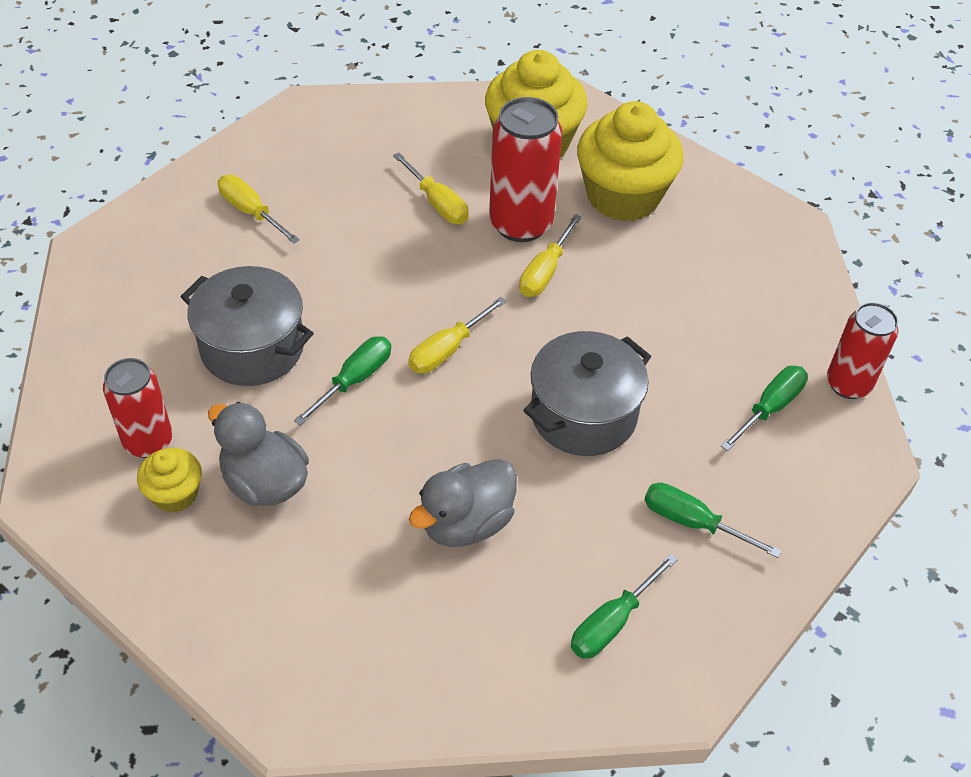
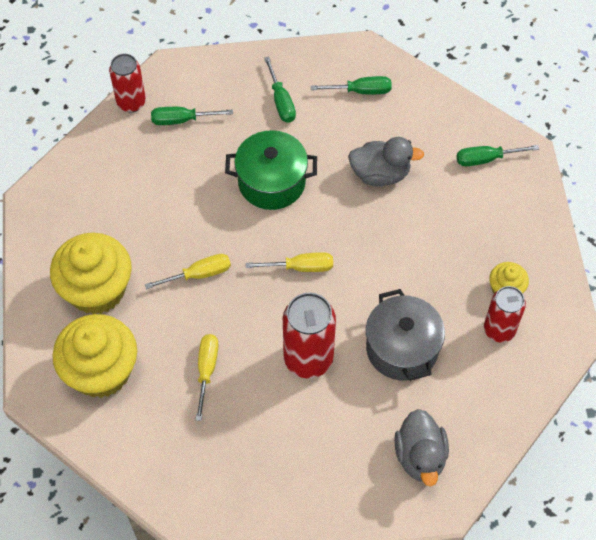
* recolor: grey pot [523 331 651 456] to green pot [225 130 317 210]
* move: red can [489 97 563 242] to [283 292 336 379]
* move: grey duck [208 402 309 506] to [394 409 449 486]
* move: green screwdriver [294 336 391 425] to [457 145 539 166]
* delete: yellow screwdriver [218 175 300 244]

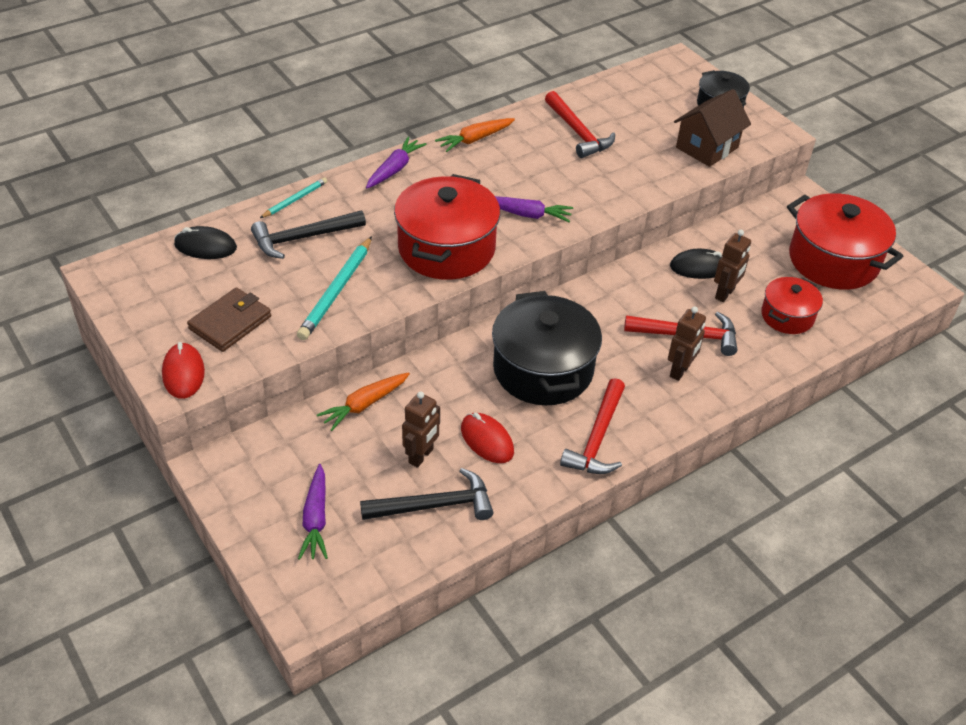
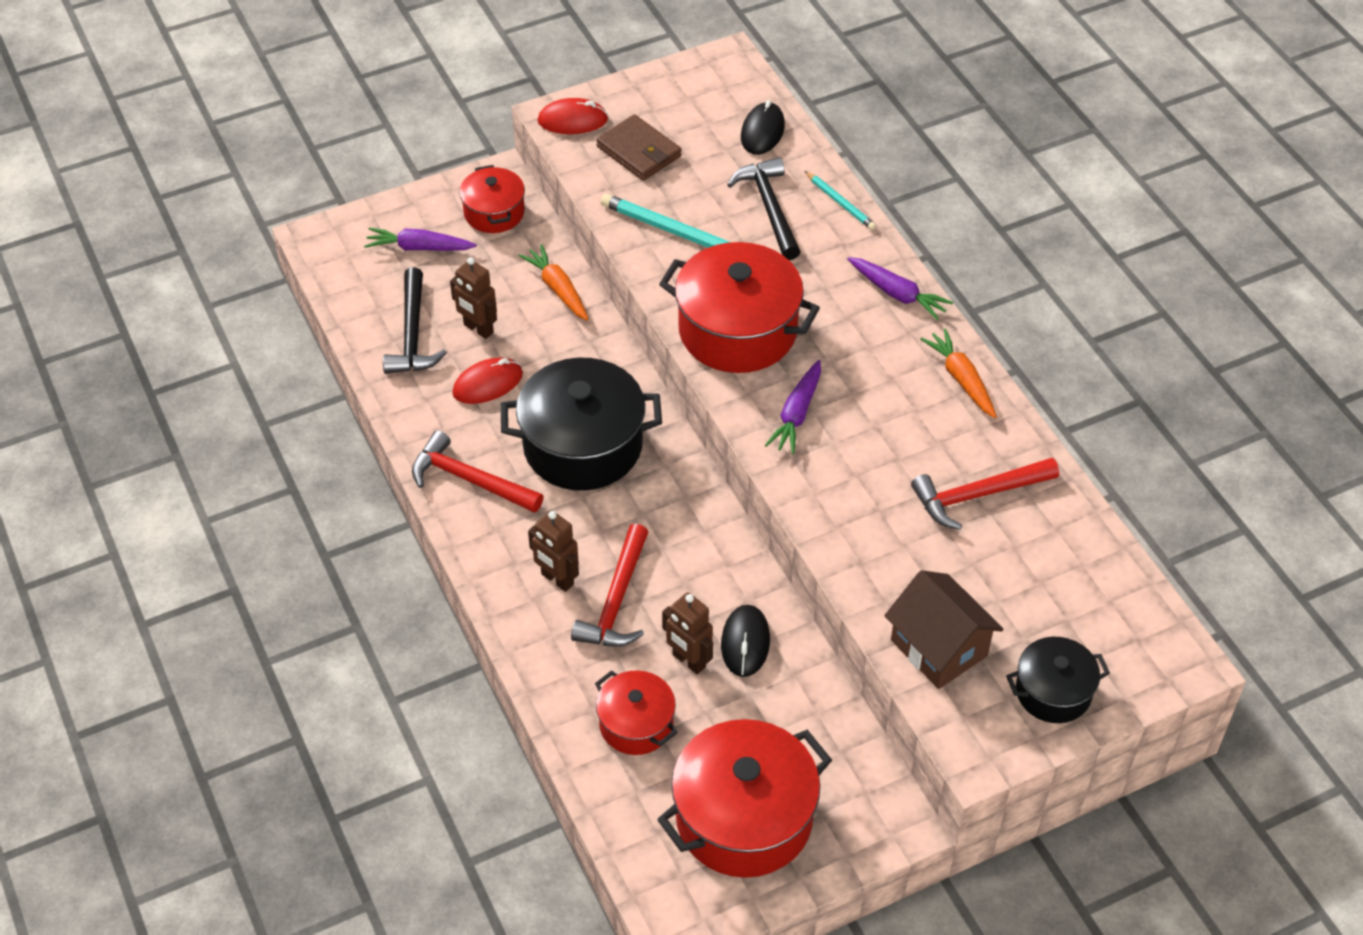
* insert: red pot [459 165 525 233]

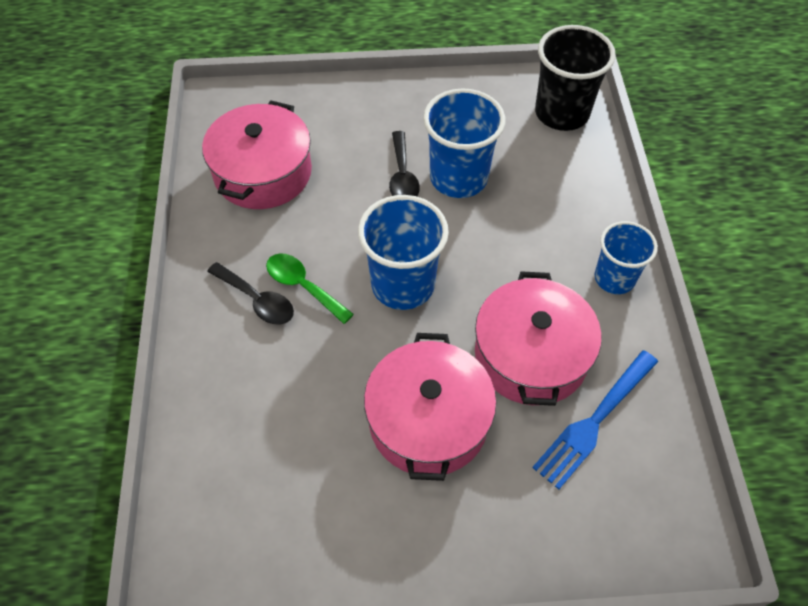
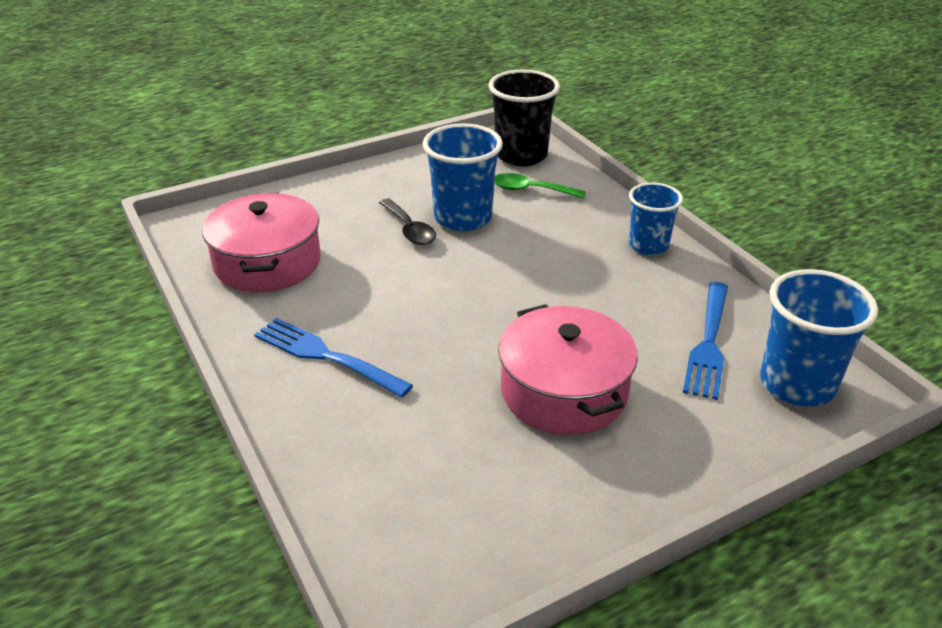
* replace: black spoon [207 262 294 324] to blue fork [254 318 413 398]
* move: green spoon [266 253 354 324] to [494 173 586 199]
* move: blue cup [358 195 449 310] to [760 269 878 407]
* delete: pink pot [475 271 601 406]

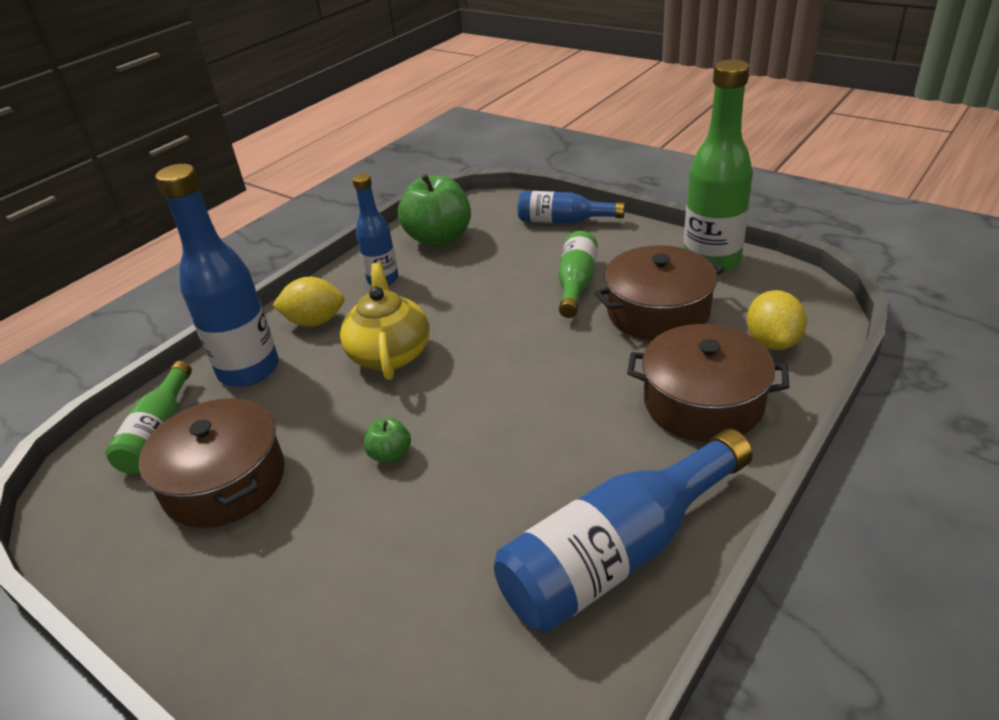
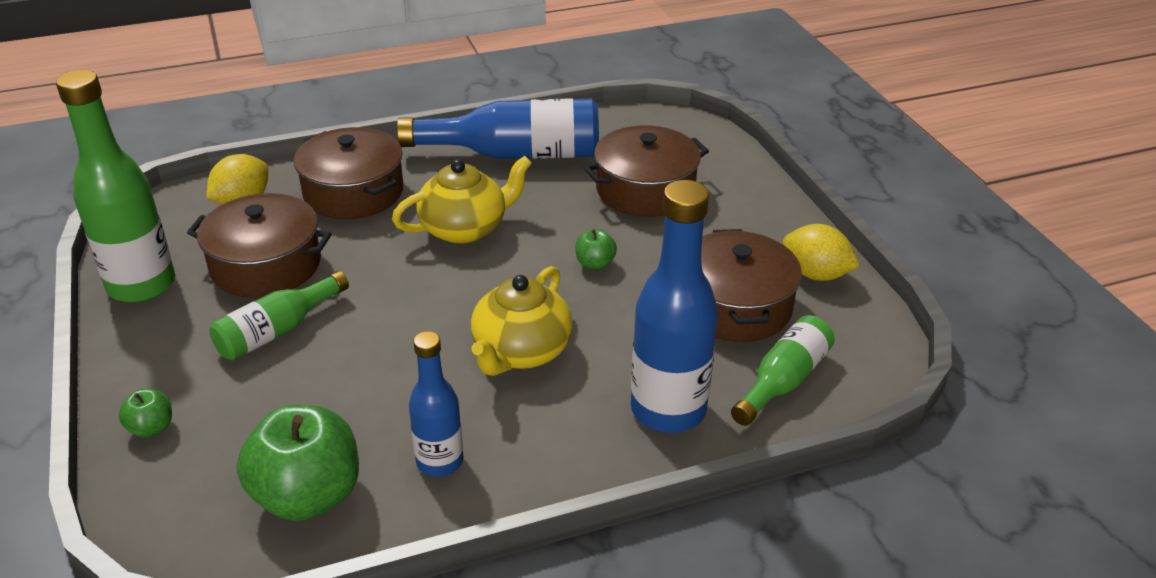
* replace: blue bottle [518 191 625 223] to green apple [119 389 172 438]
* insert: yellow teapot [392 156 532 244]
* insert: brown pot [584 125 709 217]
* move: yellow lemon [272 277 344 327] to [783 224 860 281]

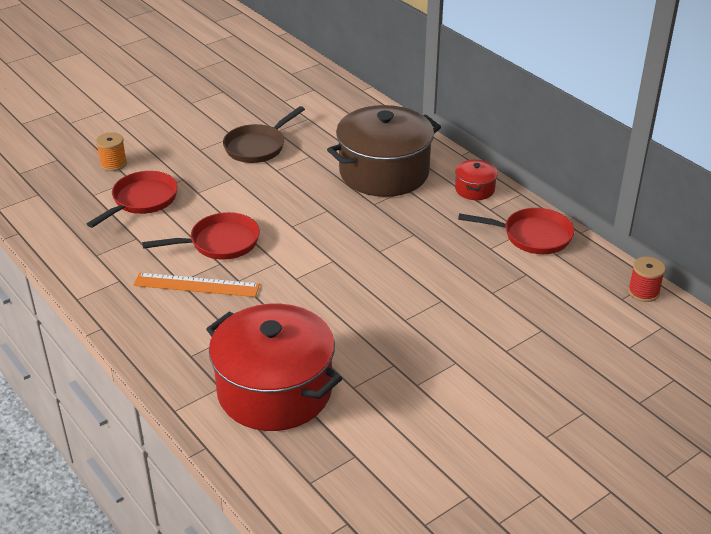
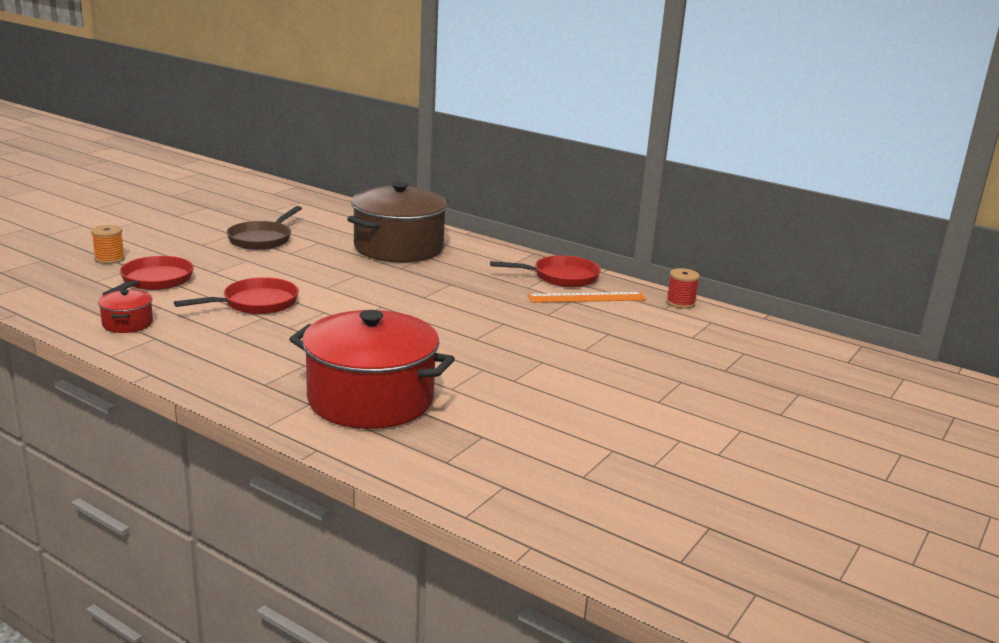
* move: red pot [455 160 498 200] to [98 289 153 333]
* move: orange ruler [134 273 260 297] to [528 292 647 303]

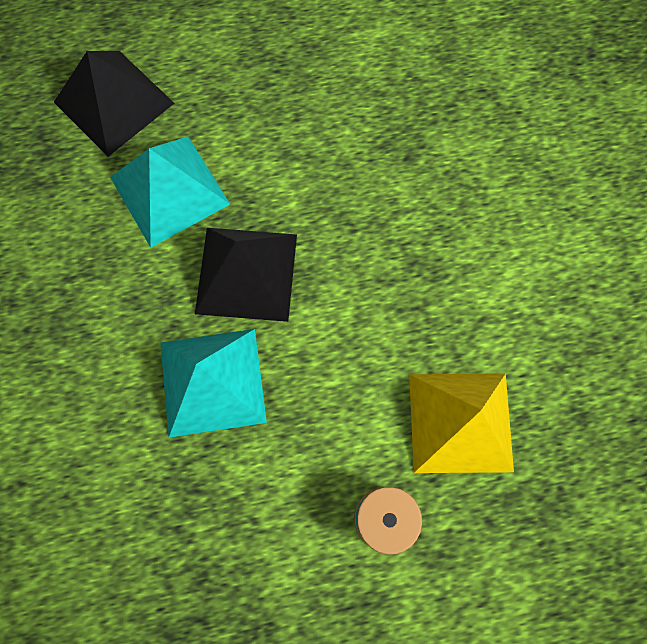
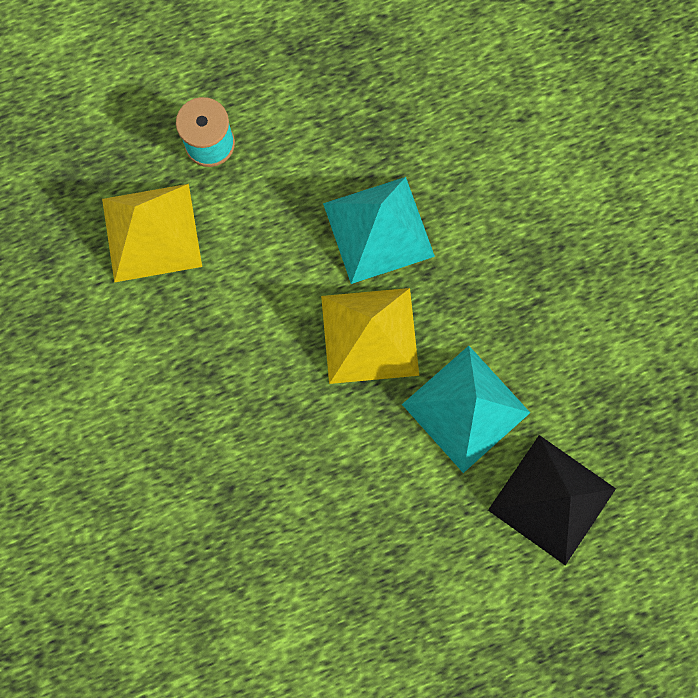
* recolor: black pyramid [195 228 297 322] to yellow pyramid [321 288 419 384]

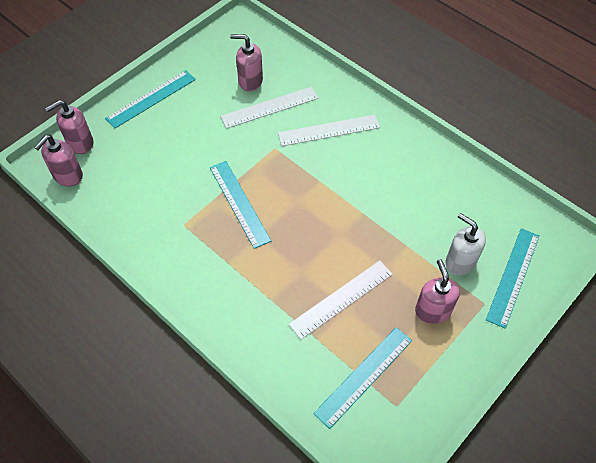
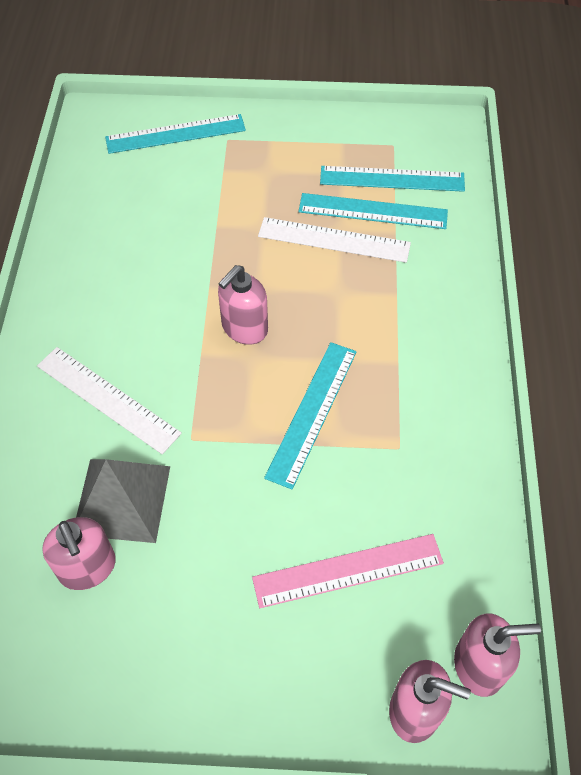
* replace: white ruler [220 87 319 129] to grey pyramid [76 459 170 543]
* move: pink soap dispenser [415 259 460 324] to [218 265 268 345]
* insert: pink ruler [252 534 444 608]
* move: turquoise ruler [105 70 196 129] to [298 193 448 229]
* delete: white soap dispenser [446 213 486 275]

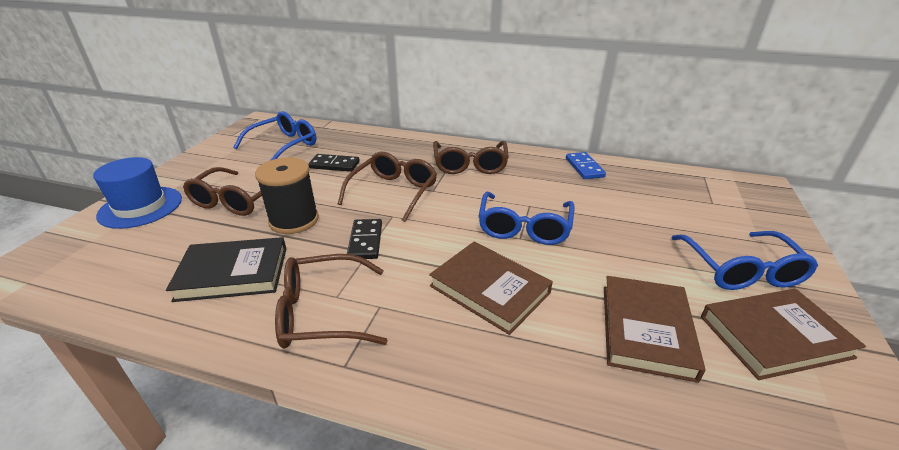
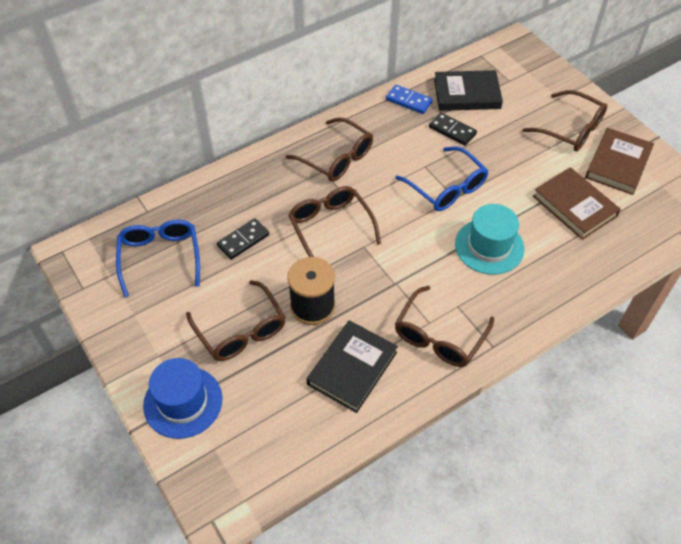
* move: black domino [347 219 382 259] to [429 112 477 146]
* insert: black book [434 70 503 111]
* replace: brown book [429 242 553 335] to turquoise hat [455 204 524 275]
* recolor: blue glasses [671 231 818 290] to brown glasses [523 90 607 151]

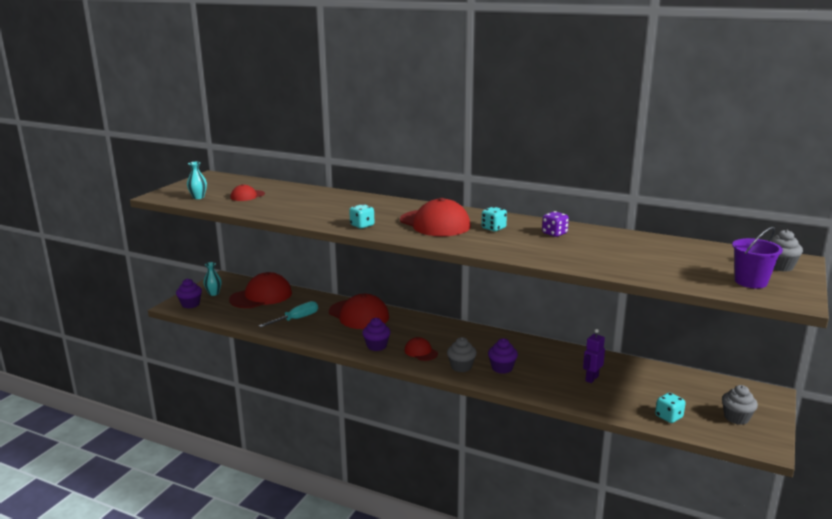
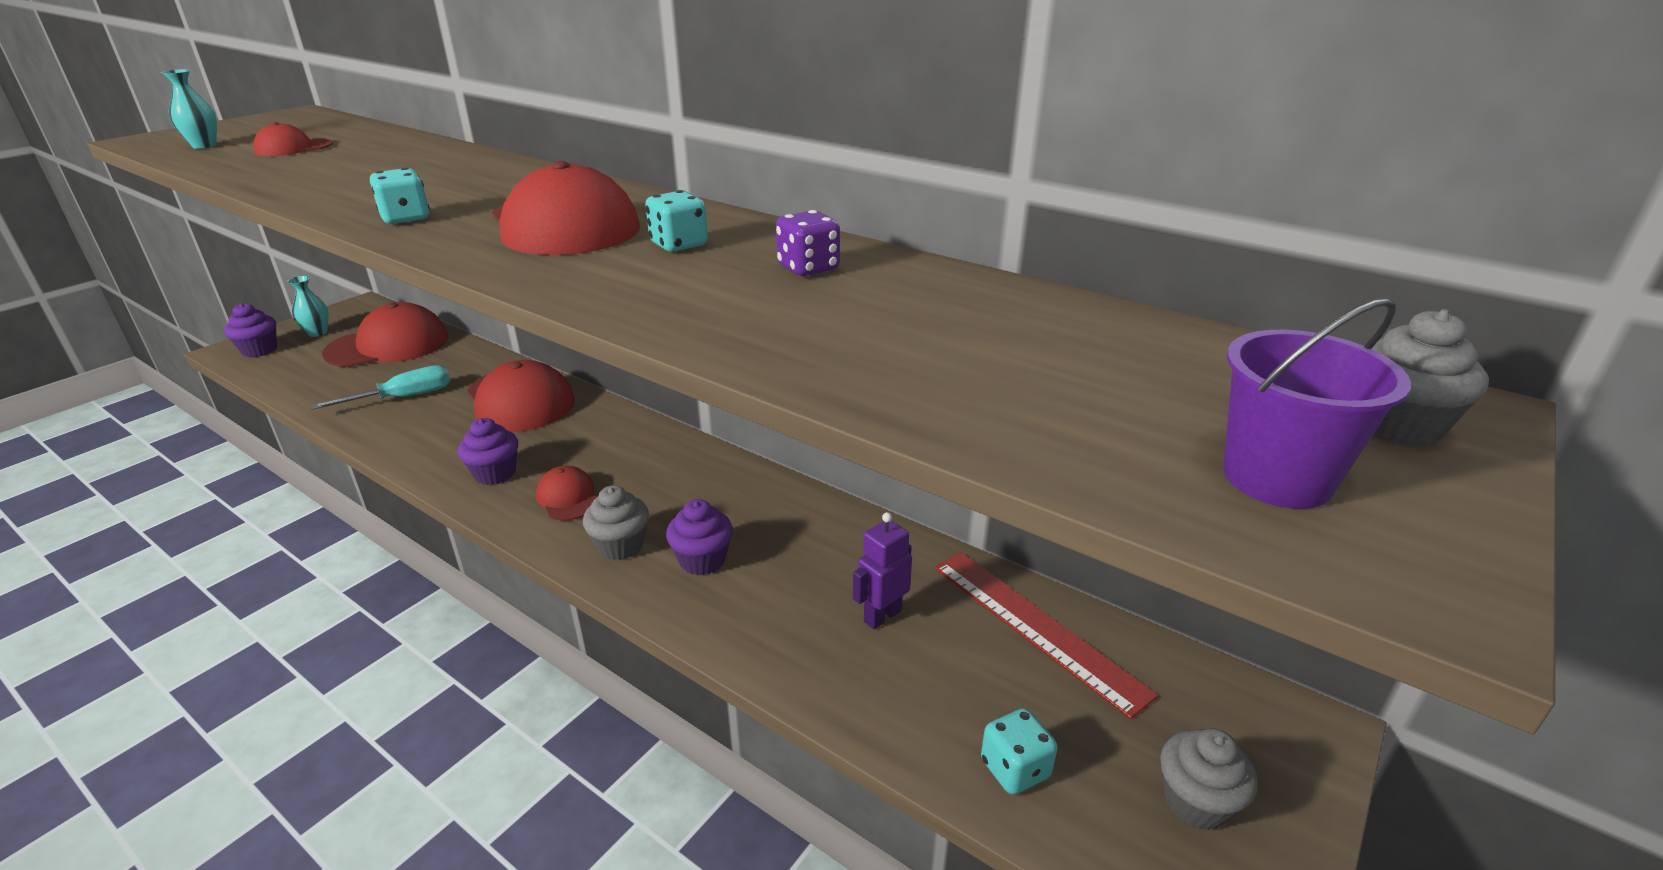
* insert: red ruler [935 552 1158 719]

